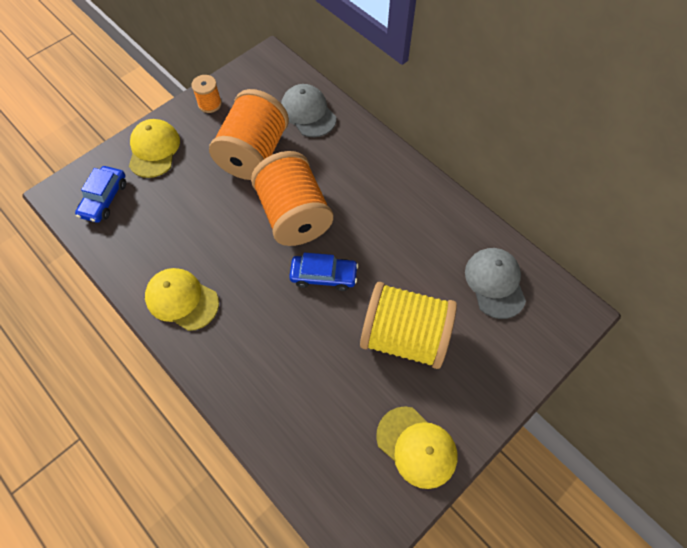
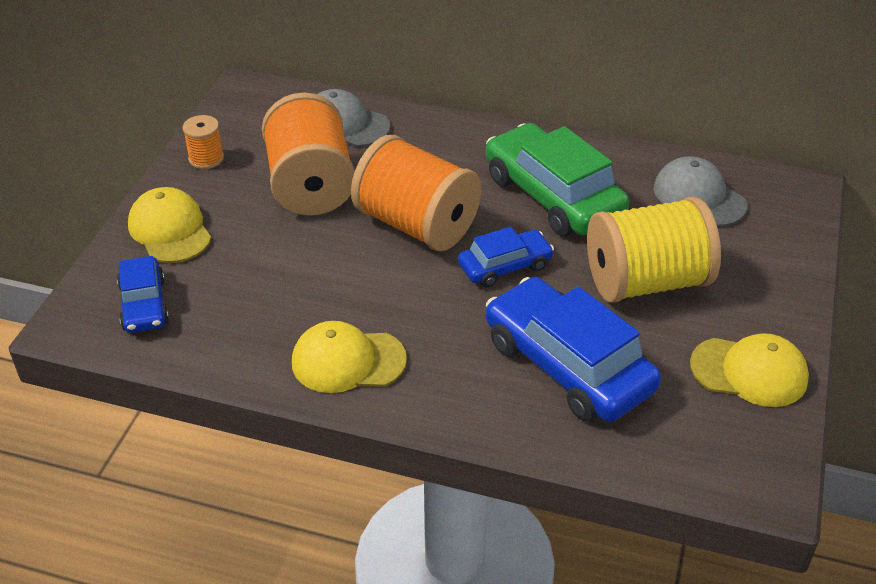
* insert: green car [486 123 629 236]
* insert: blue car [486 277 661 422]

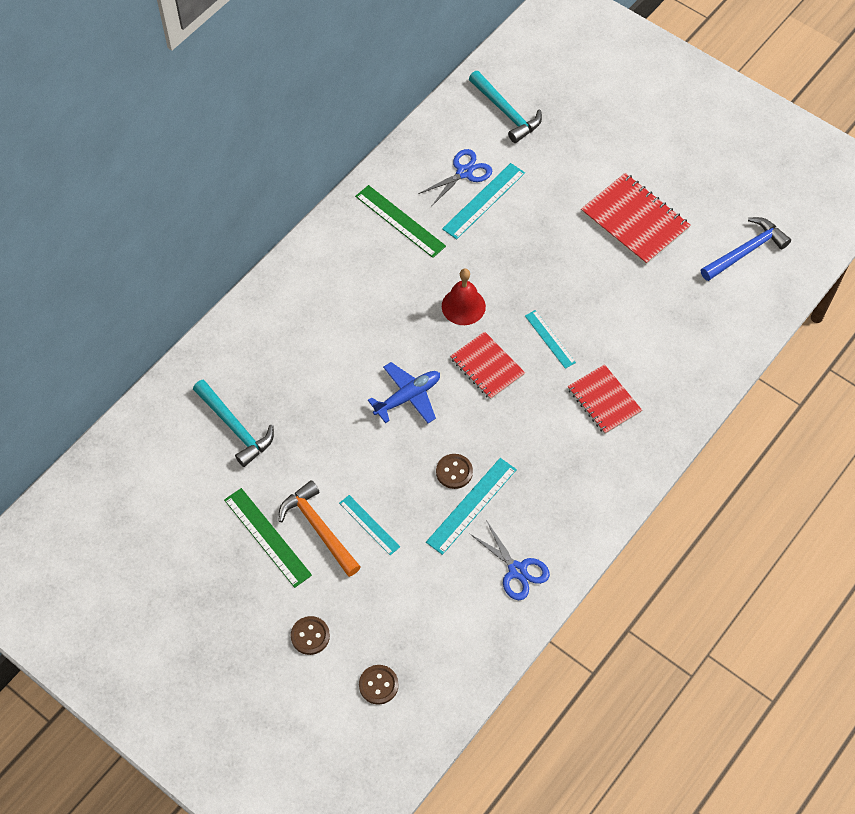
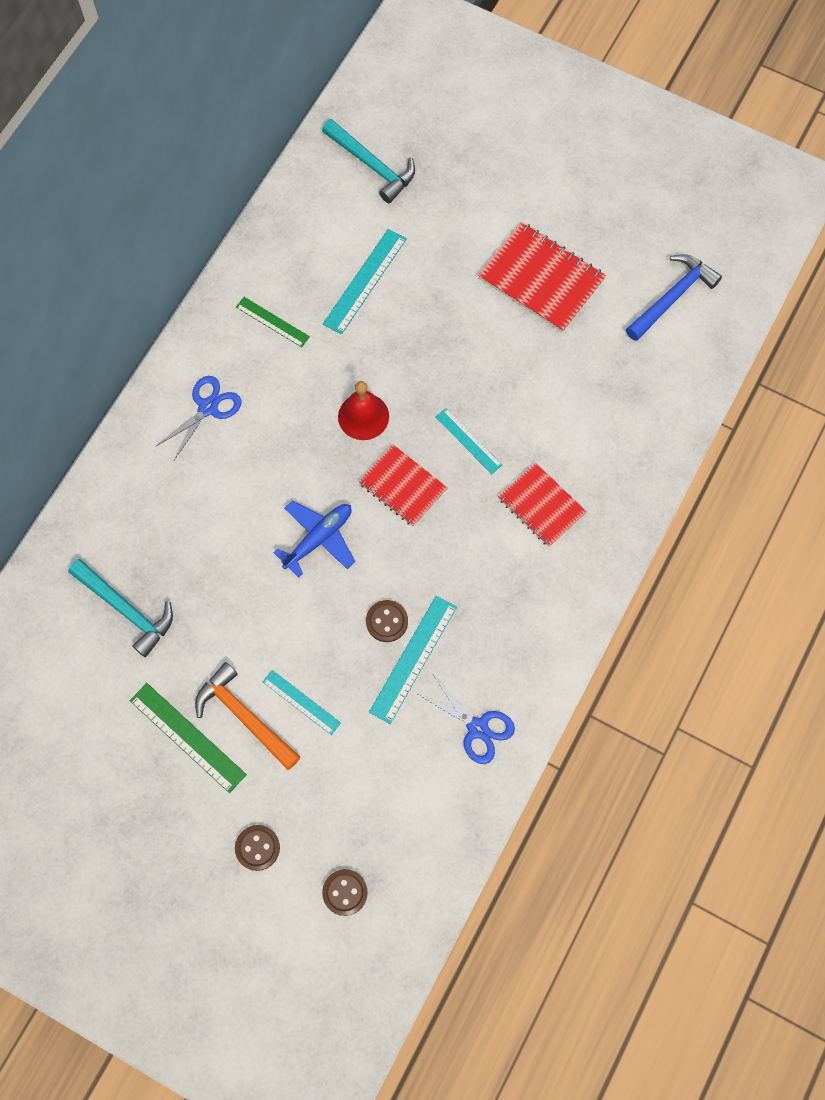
* move: blue scissors [418 149 492 207] to [156 376 242 460]
* resize: green ruler [355 185 446 258] = [236 297 310 347] x0.64

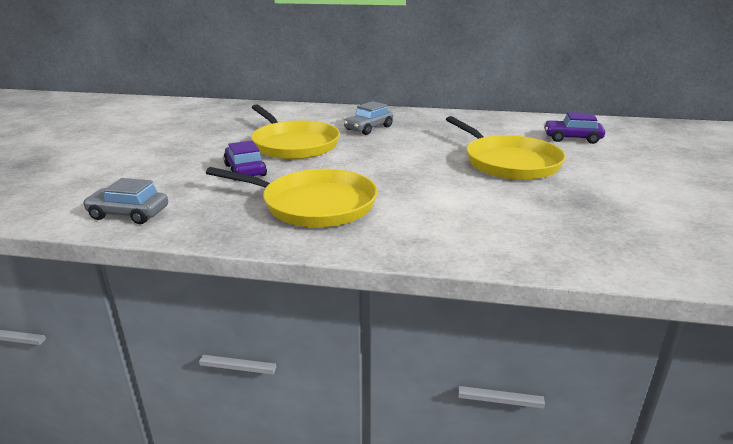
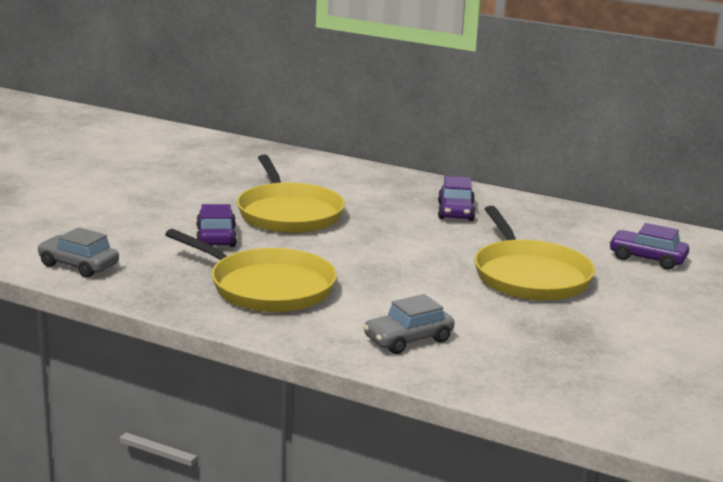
* move: grey car [344 101 393 135] to [363 294 454 354]
* insert: purple car [438 176 476 221]

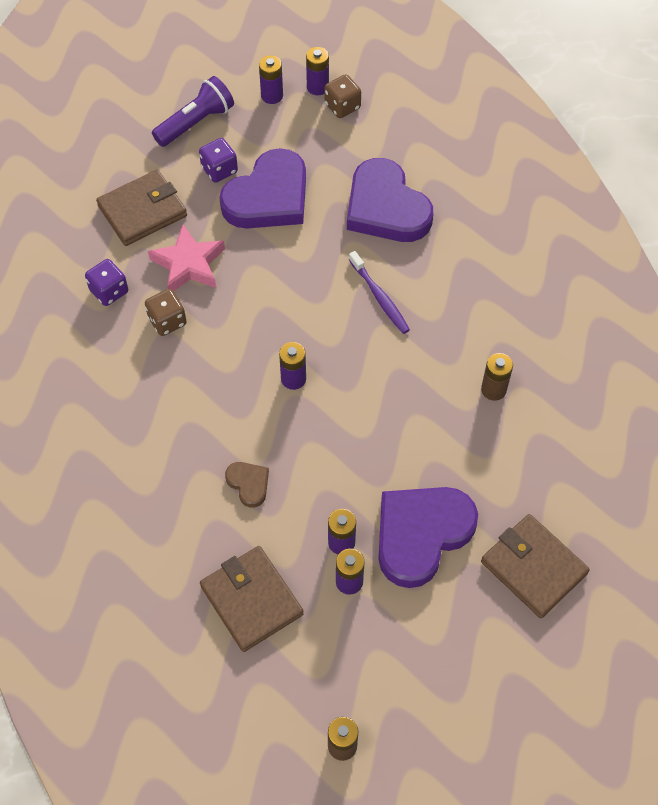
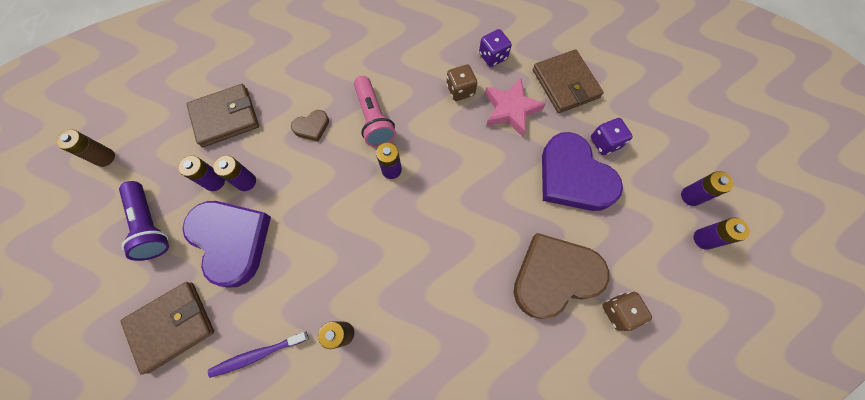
* move: purple flashlight [152 76 234 147] to [119 181 169 261]
* move: purple toothbrush [349 251 410 334] to [208 332 309 378]
* insert: pink flashlight [354 76 396 147]
* recolor: purple heart [347 158 433 242] to brown heart [514 233 609 319]
* move: brown dice [325 74 361 118] to [602 292 652 331]

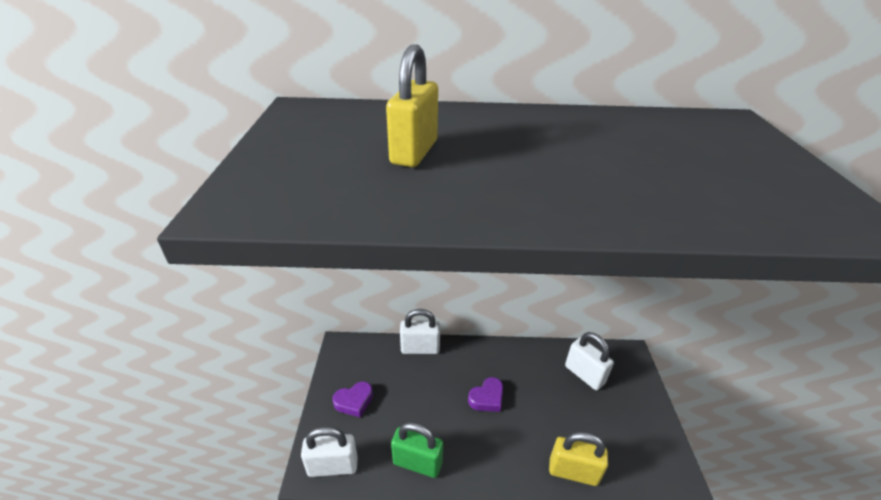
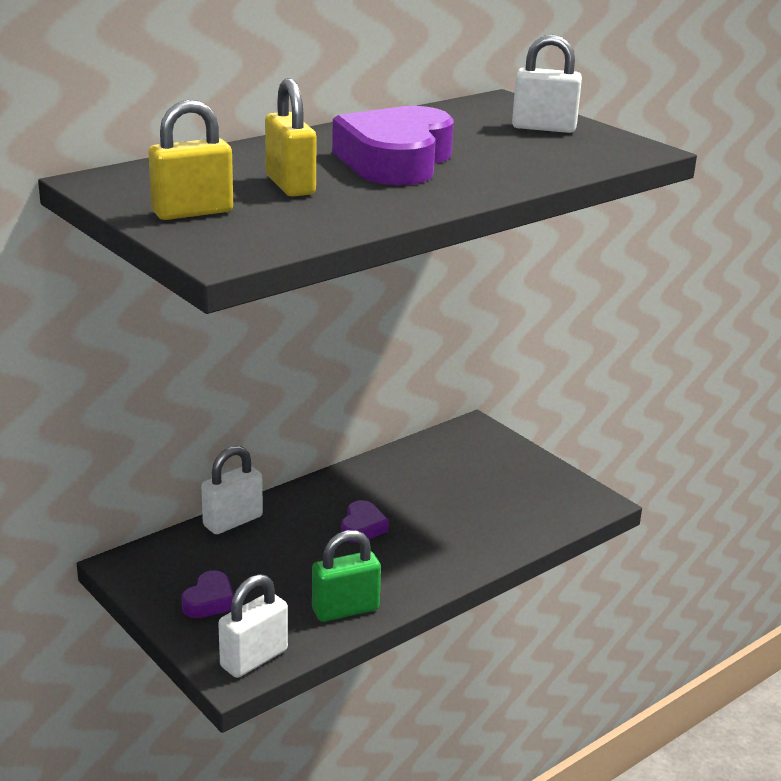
* move: yellow padlock [549 432 608 486] to [148 100 233 220]
* insert: purple heart [332 106 454 185]
* move: white padlock [565 332 614 390] to [512 35 582 133]

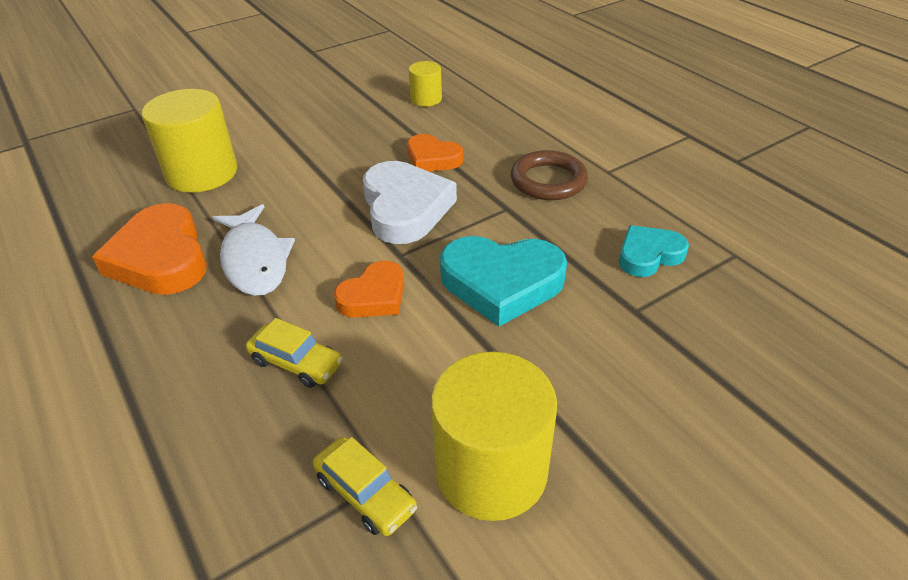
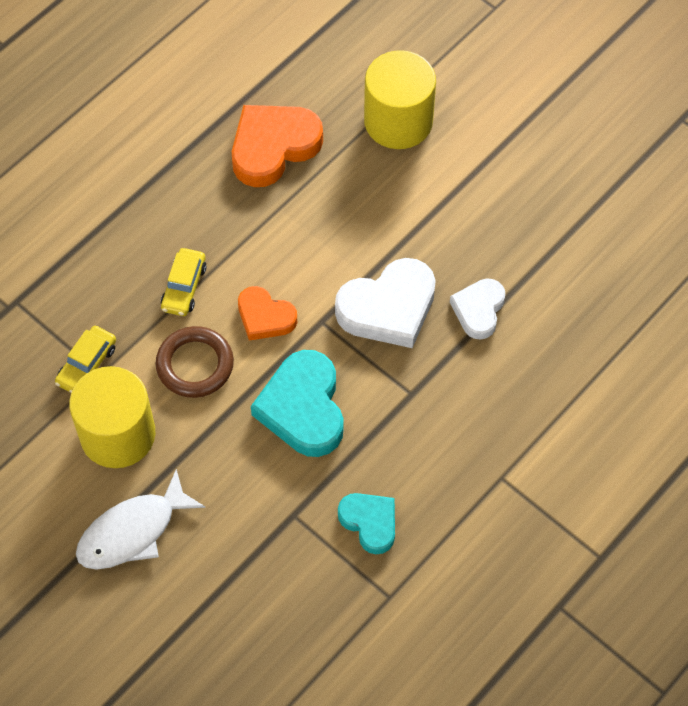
* move: white fish [212 204 295 296] to [76 469 205 570]
* move: brown ring [511 150 588 200] to [155 326 234 398]
* recolor: orange heart [407 134 463 172] to white heart [450 278 505 340]
* delete: yellow cylinder [408 61 442 107]

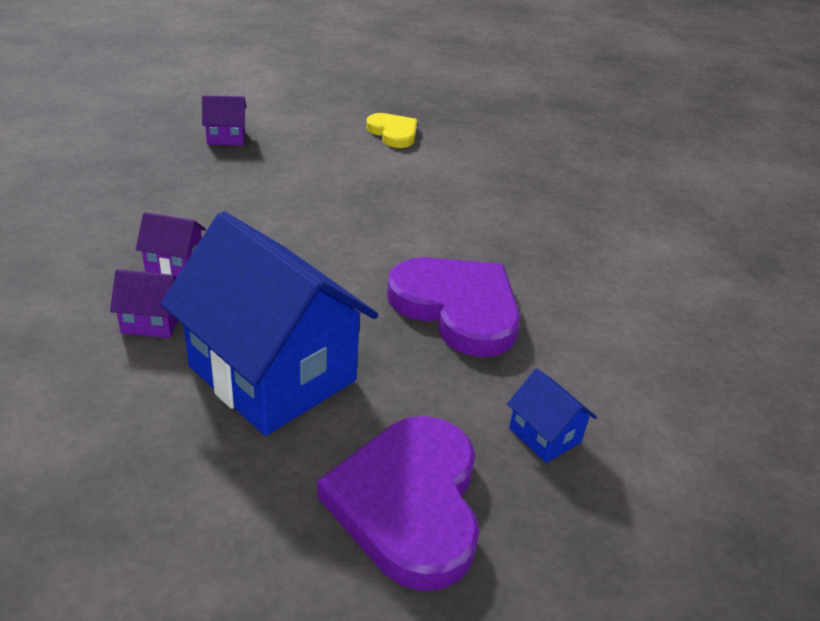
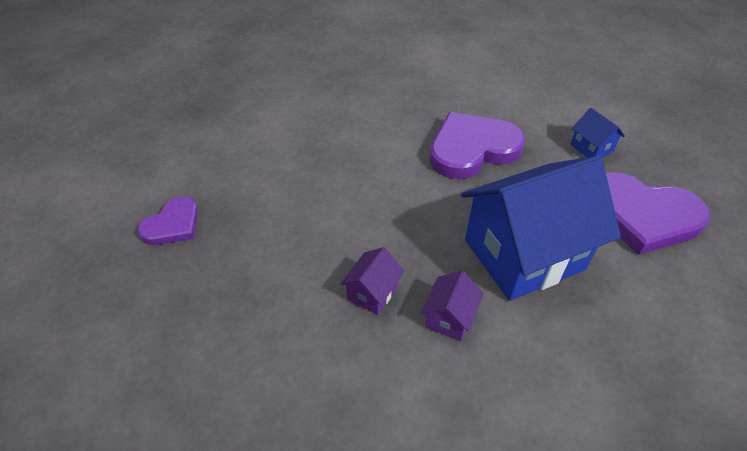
* replace: purple house [202 96 246 145] to purple heart [138 197 198 245]
* rotate: blue house [507 369 597 463] = [571 108 625 158] 75 degrees clockwise
* delete: yellow heart [366 113 417 148]

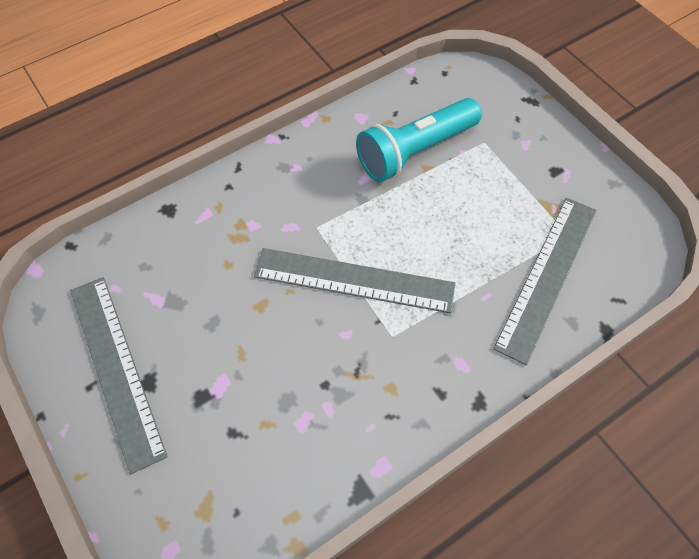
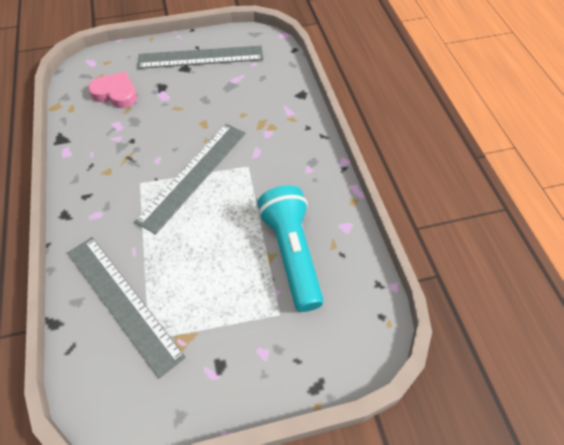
* insert: pink heart [88 72 137 108]

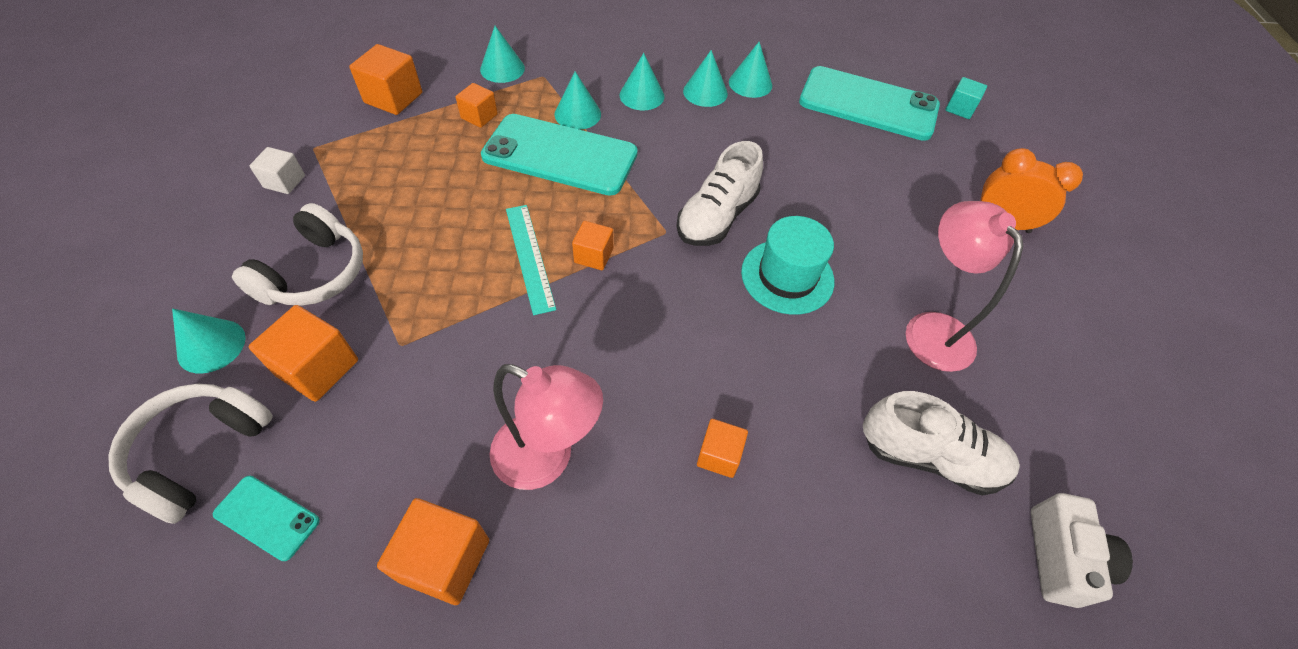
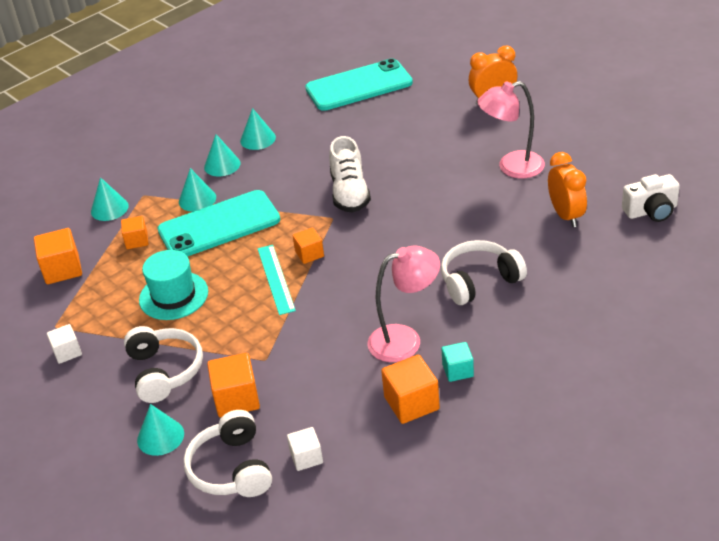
* move: turquoise hat [741 216 834 315] to [139 250 208 320]
* rotate: turquoise ruler [506 205 556 315] = [257 245 296 315] 45 degrees clockwise
* replace: turquoise phone [213 476 320 561] to white cube [287 427 323 471]
* replace: orange cube [697 419 748 478] to white headphones [441 240 527 305]
* move: turquoise cube [945 77 987 119] to [441 342 474 382]
* rotate: pink lamp [906 201 1023 372] = [477 81 545 178] 45 degrees counterclockwise
* replace: white shoe [862 391 1020 495] to orange clock [548 152 587 227]
* rotate: white camera [1031 493 1133 608] = [622 174 680 222] 105 degrees clockwise
* delete: turquoise cone [729 42 772 98]

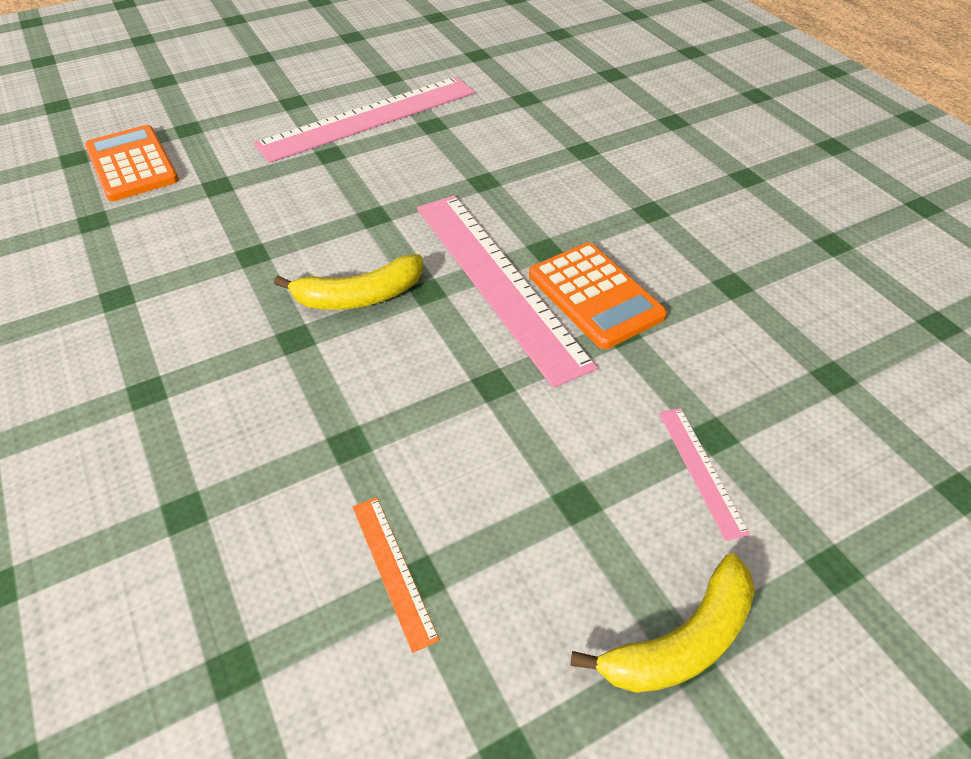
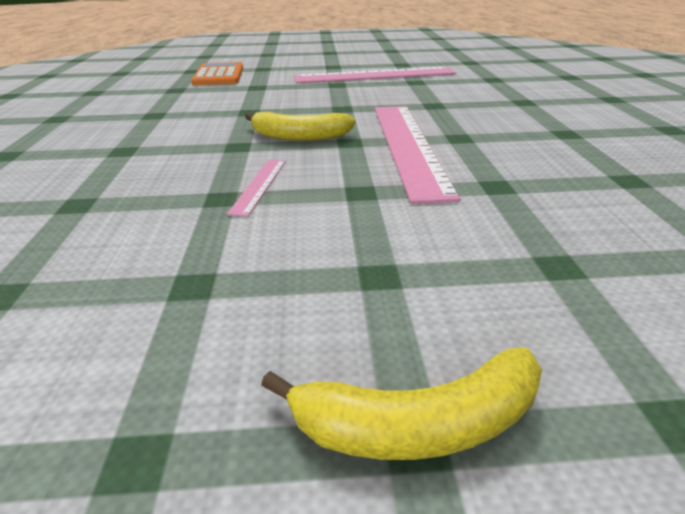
* move: pink ruler [659 408 750 541] to [227 160 286 217]
* delete: orange ruler [353 497 440 653]
* delete: orange calculator [529 242 667 349]

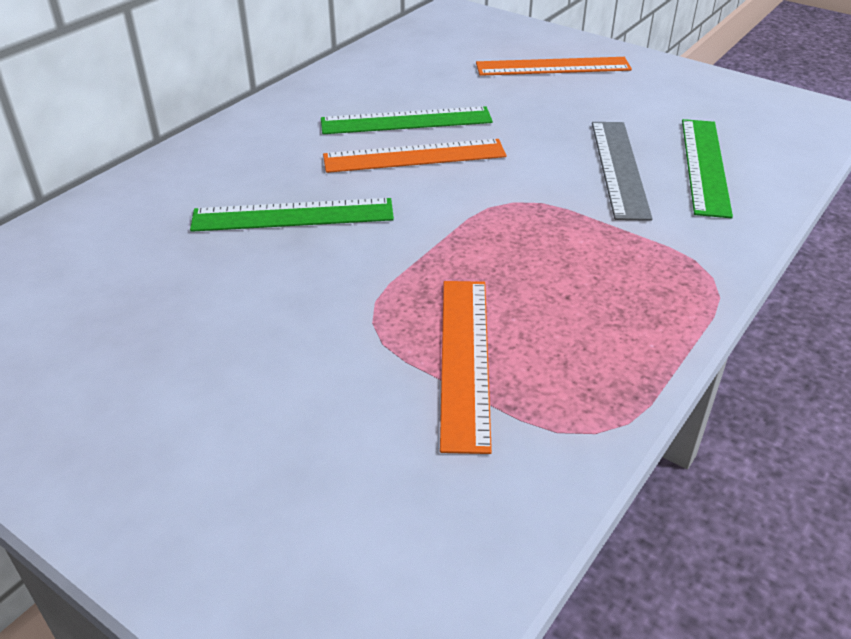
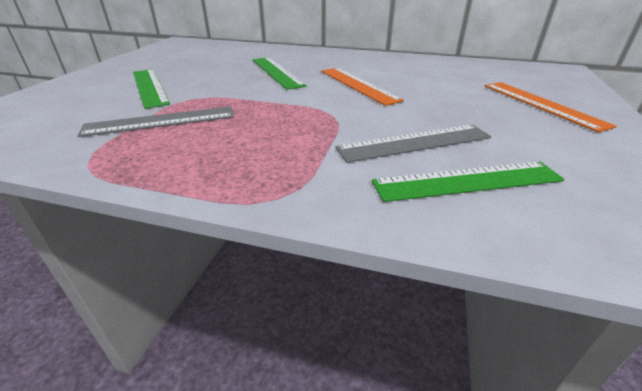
* recolor: orange ruler [440 281 492 454] to grey ruler [77 106 234 137]
* move: green ruler [321 106 493 134] to [133 69 170 109]

